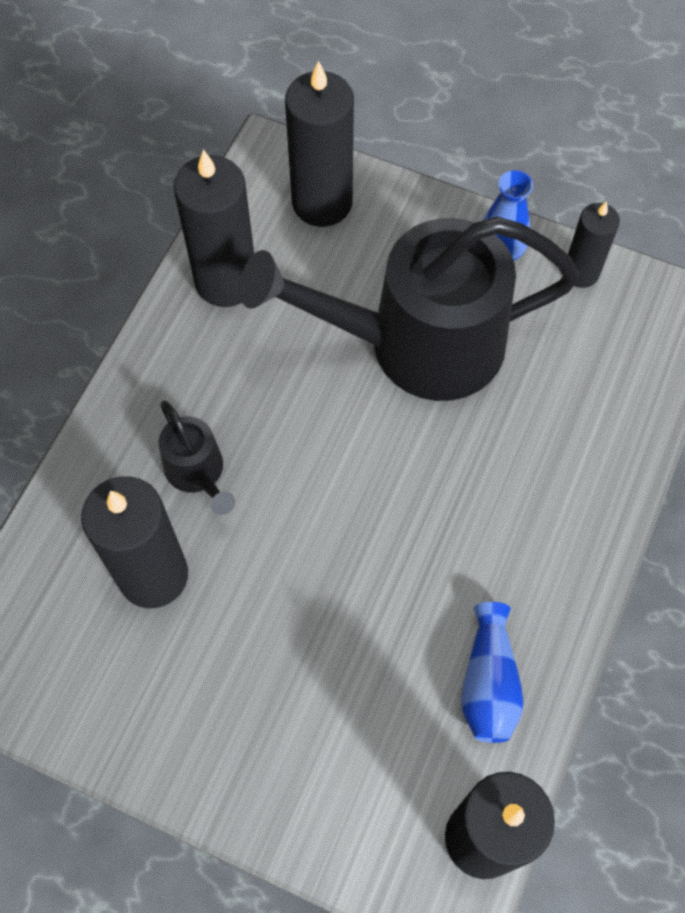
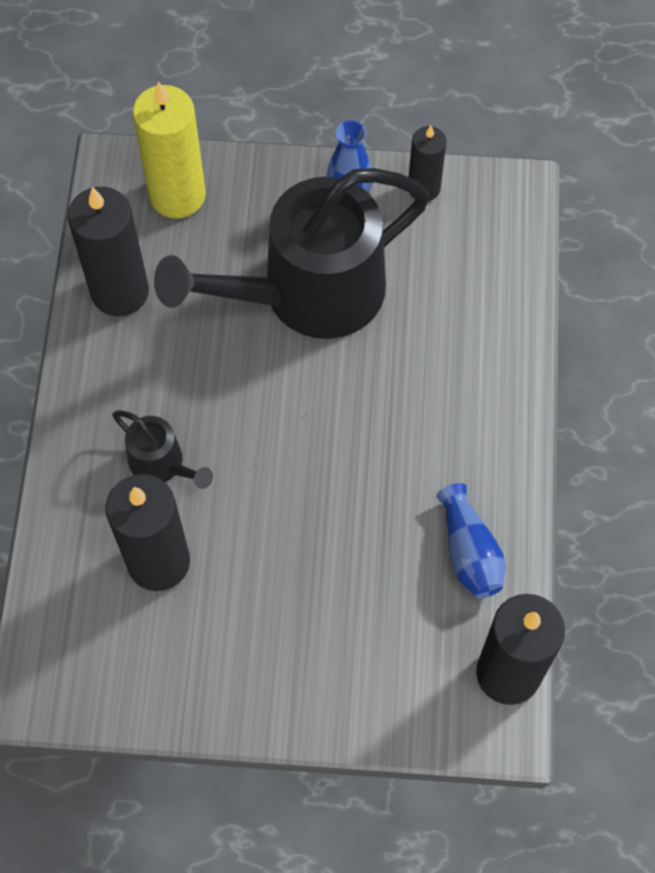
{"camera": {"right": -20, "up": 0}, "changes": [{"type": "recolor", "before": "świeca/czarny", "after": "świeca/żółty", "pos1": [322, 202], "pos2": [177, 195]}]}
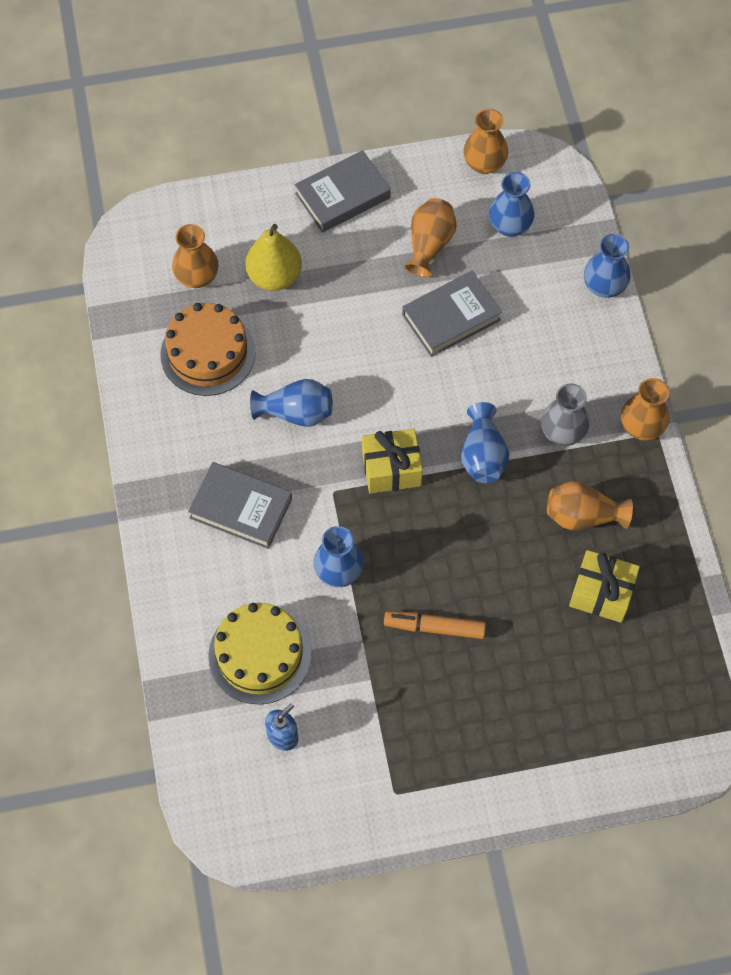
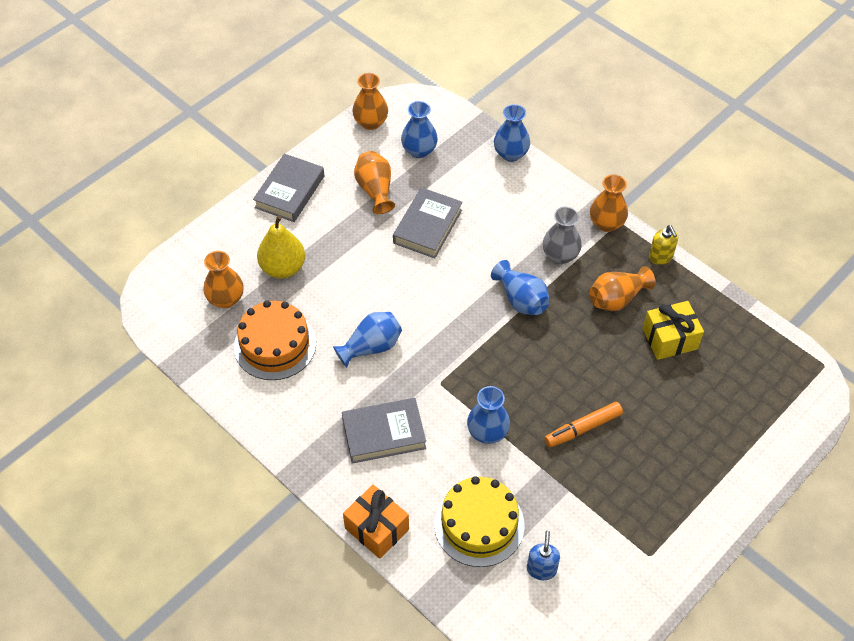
{"camera": {"right": -35, "up": -10}, "changes": [{"type": "delete", "before": "prezent/żółty", "pos1": [391, 469]}, {"type": "insert", "after": "prezent/pomarańczowy", "pos2": [377, 528]}, {"type": "insert", "after": "dozownik mydła/żółty", "pos2": [660, 257]}]}
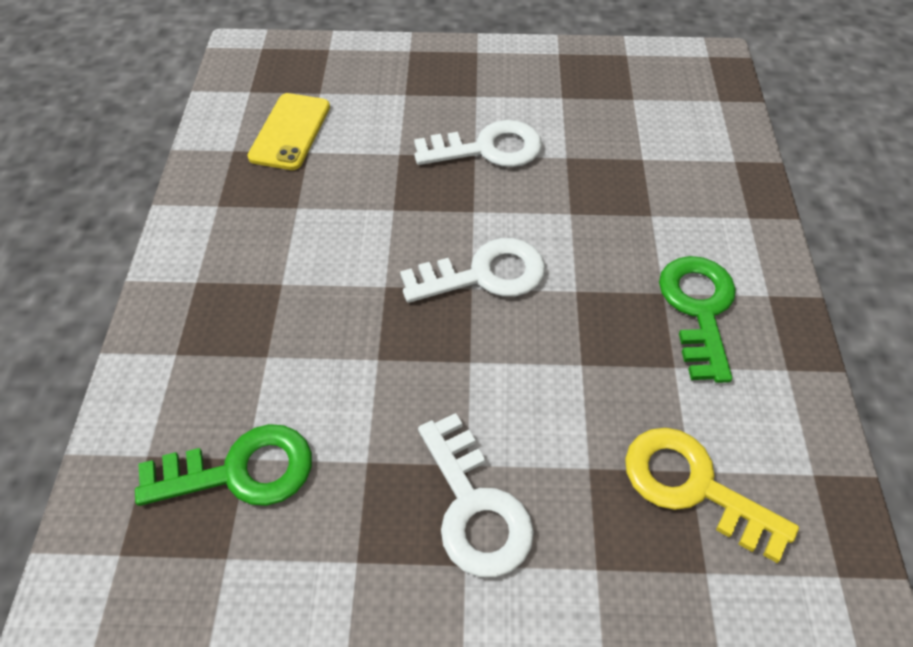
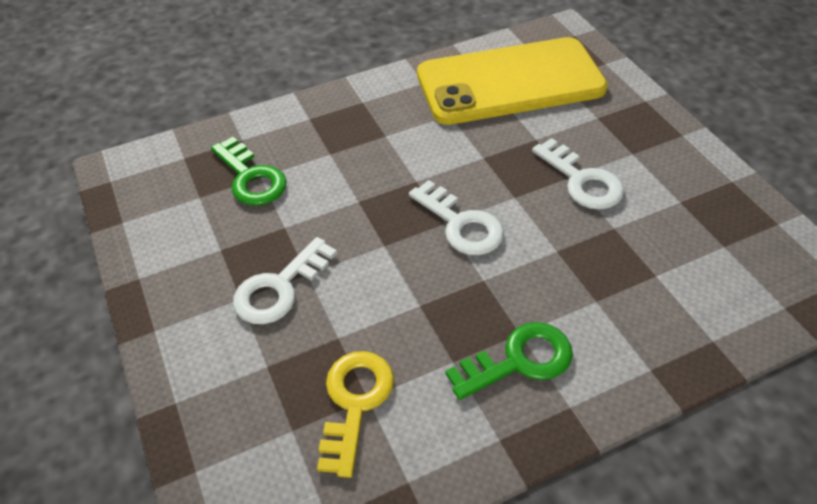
{"camera": {"right": 65, "up": -5}, "changes": [{"type": "resize", "before": "telefon/żółty", "pos1": [290, 132], "pos2": [510, 82], "scale": 2.29}]}
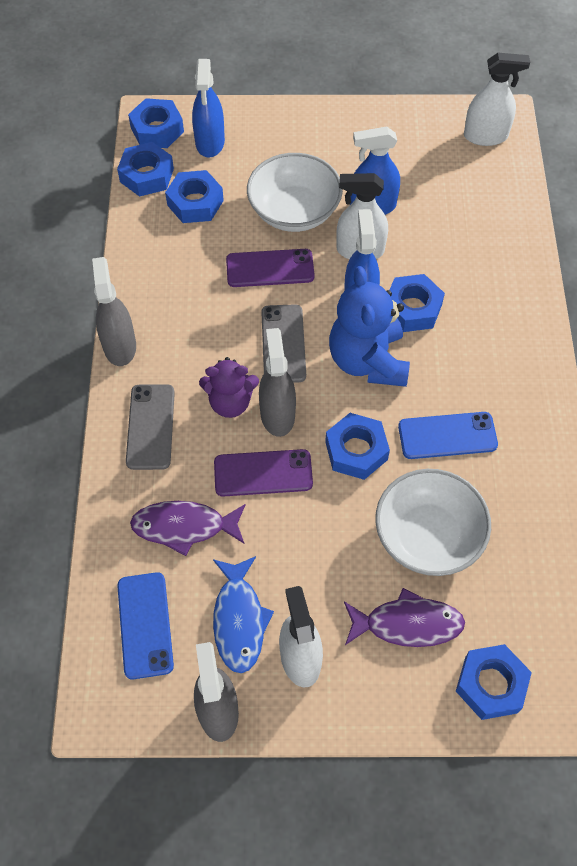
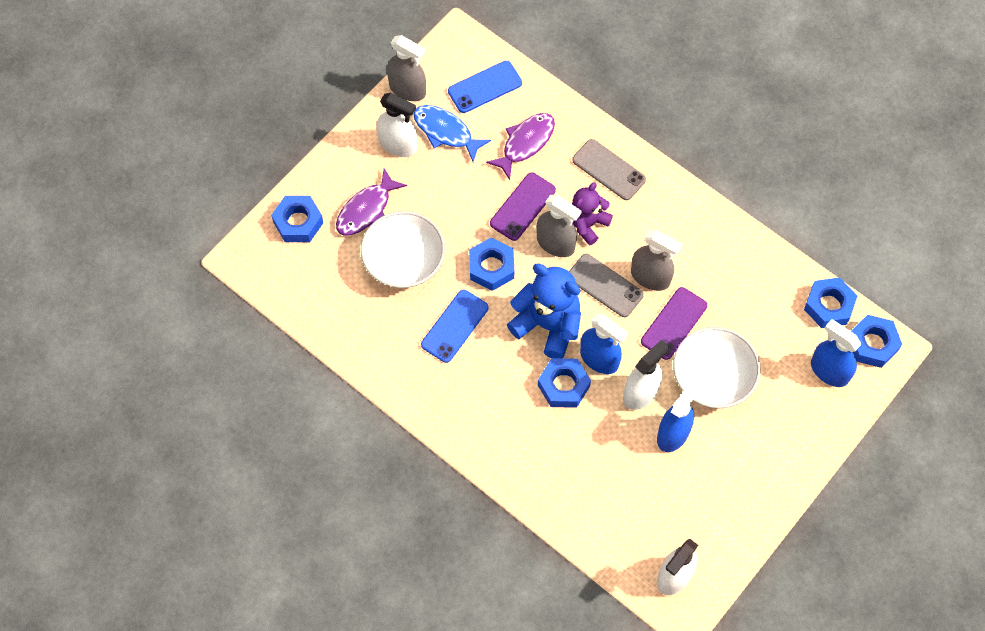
{"camera": {"right": 130, "up": 5}, "changes": [{"type": "move", "before": "spryskiwacz/szary", "pos1": [119, 346], "pos2": [650, 277]}, {"type": "rotate", "before": "telefon/niebieski", "pos1": [145, 625], "pos2": [485, 87], "turn": -60}, {"type": "delete", "before": "nakrętka/niebieski", "pos1": [195, 203]}]}
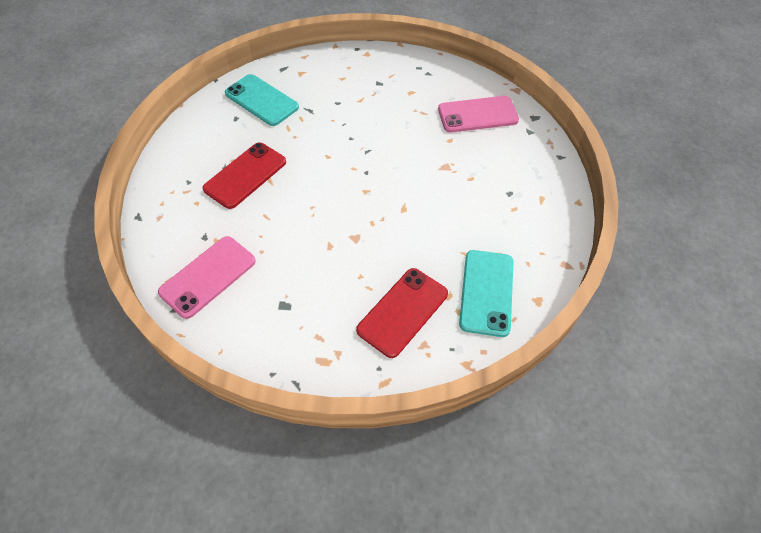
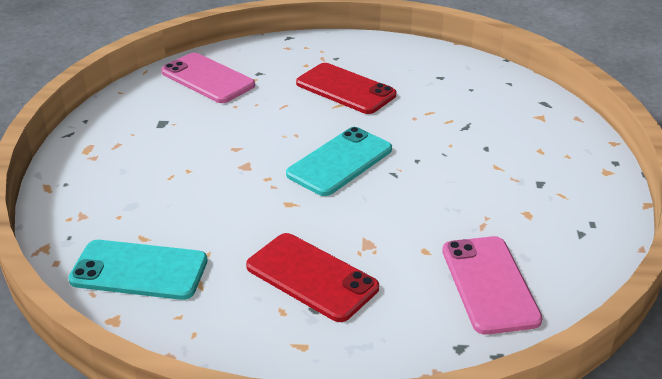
{"camera": {"right": 90, "up": -20}, "changes": [{"type": "move", "before": "telefon/turkusowy", "pos1": [261, 100], "pos2": [340, 162]}, {"type": "move", "before": "telefon/czerwony", "pos1": [402, 312], "pos2": [312, 277]}]}
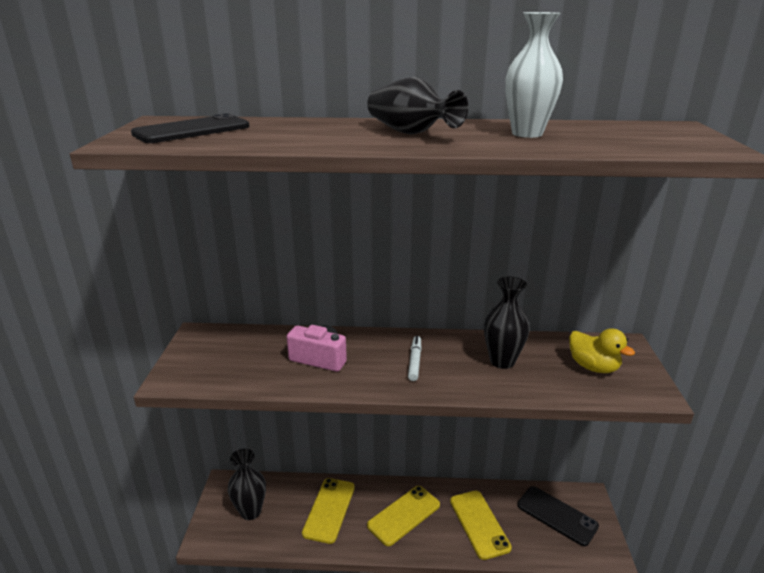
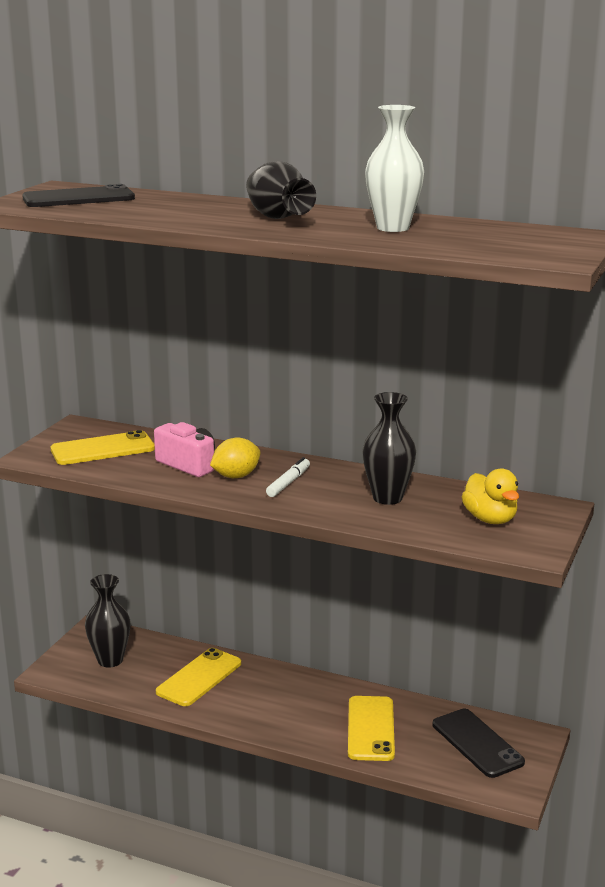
{"camera": {"right": 20, "up": -5}, "changes": [{"type": "move", "before": "telefon/żółty", "pos1": [404, 515], "pos2": [102, 449]}, {"type": "insert", "after": "cytryna/żółty", "pos2": [236, 476]}]}
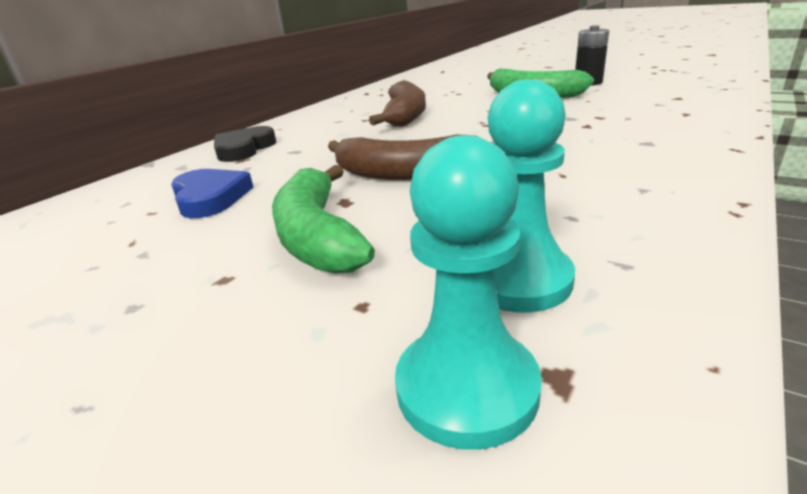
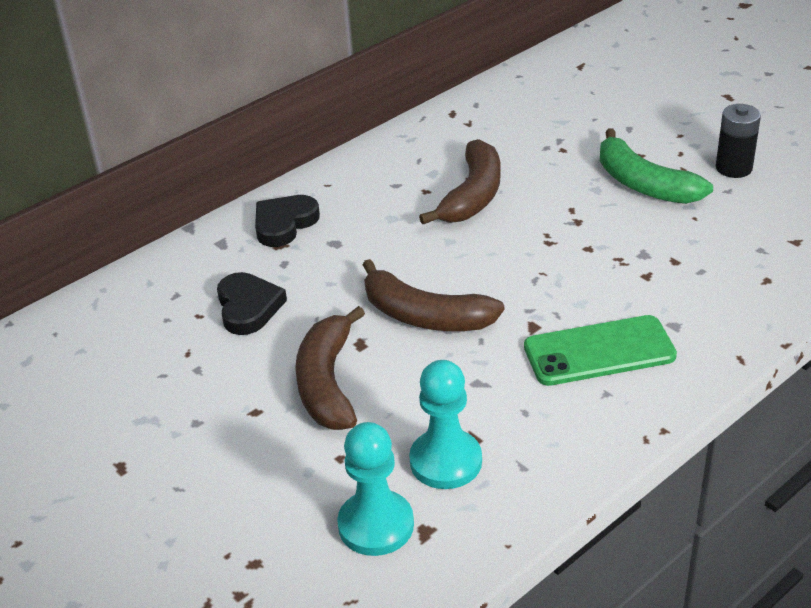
{"camera": {"right": 15, "up": 10}, "changes": [{"type": "recolor", "before": "serce/niebieski", "after": "serce/czarny", "pos1": [210, 198], "pos2": [248, 307]}, {"type": "recolor", "before": "banan/zielony", "after": "banan/brązowy", "pos1": [317, 236], "pos2": [328, 383]}, {"type": "insert", "after": "telefon/zielony", "pos2": [599, 351]}]}
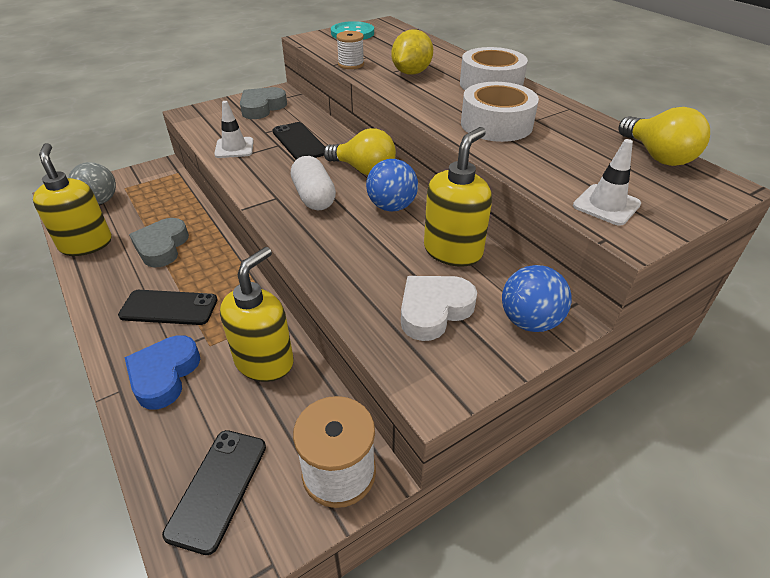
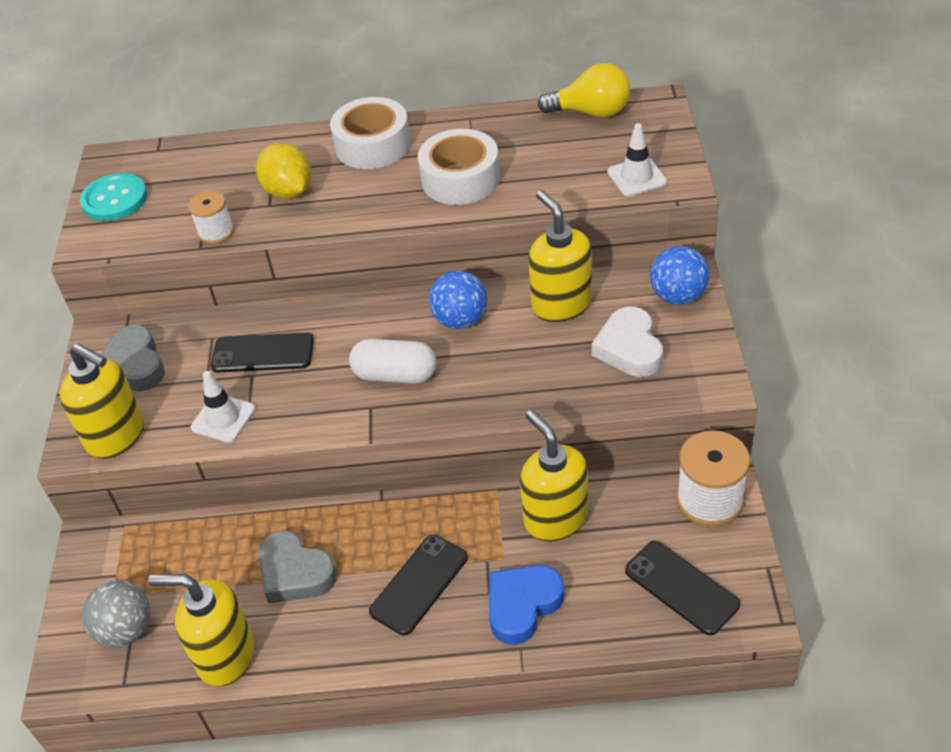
{"camera": {"right": -55, "up": 5}, "changes": [{"type": "rotate", "before": "serce/niebieski", "pos1": [164, 375], "pos2": [522, 605], "turn": 90}, {"type": "delete", "before": "żarówka/żółty", "pos1": [364, 170]}, {"type": "insert", "after": "dozownik mydła/żółty", "pos2": [116, 436]}]}
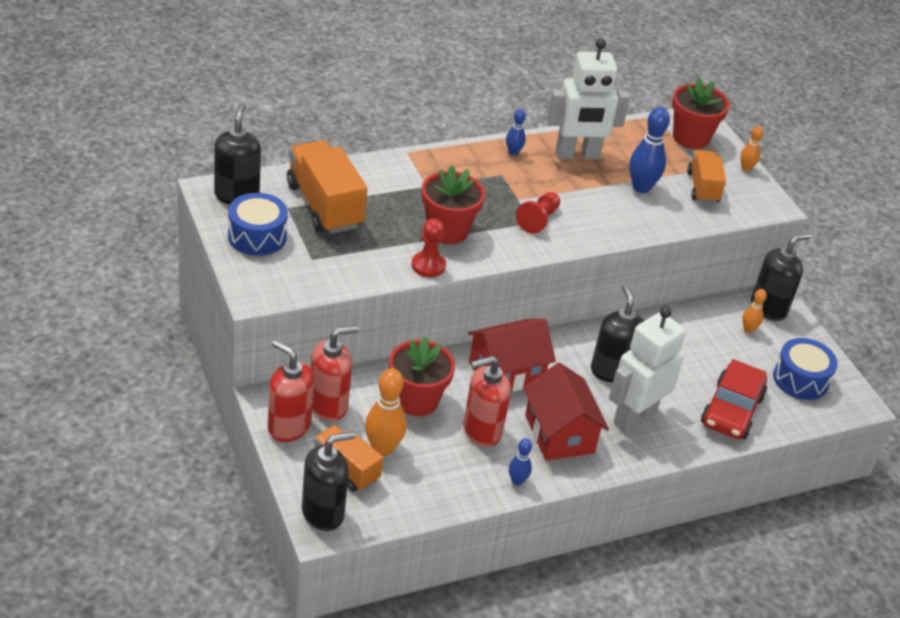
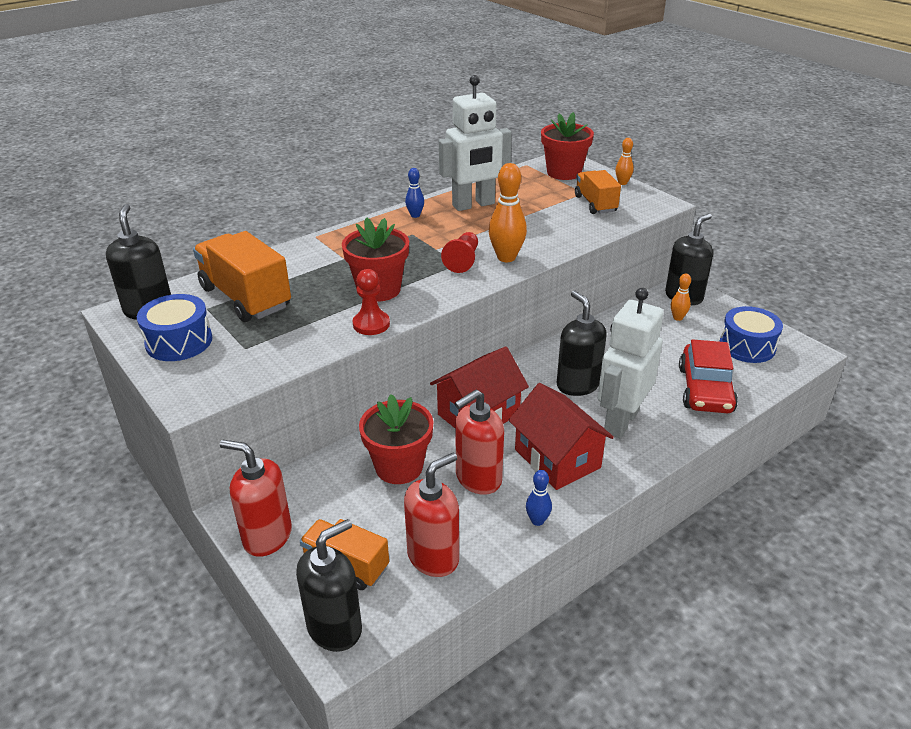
{"camera": {"right": -10, "up": -5}, "changes": [{"type": "move", "before": "dozownik mydła/czerwony", "pos1": [328, 405], "pos2": [433, 557]}, {"type": "move", "before": "kręgiel/pomarańczowy", "pos1": [383, 448], "pos2": [506, 257]}, {"type": "delete", "before": "kręgiel/niebieski", "pos1": [641, 187]}]}
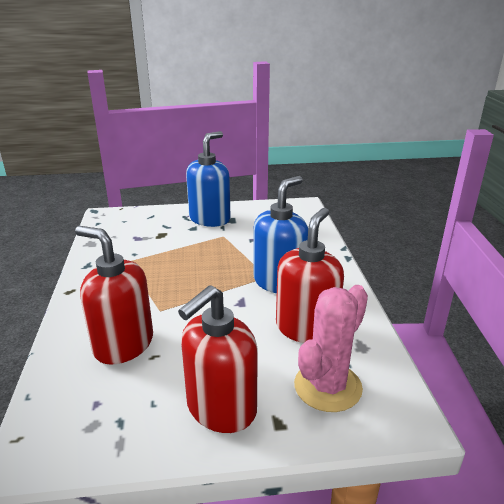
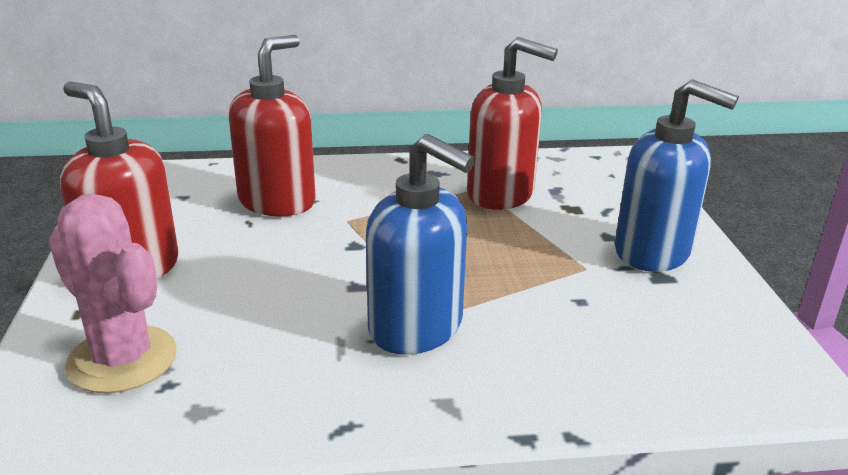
{"camera": {"right": 90, "up": 0}, "changes": [{"type": "move", "before": "dozownik mydła/czerwony", "pos1": [306, 328], "pos2": [501, 194]}]}
